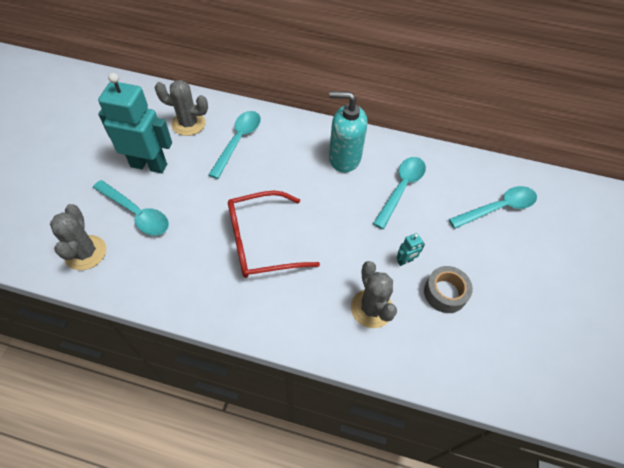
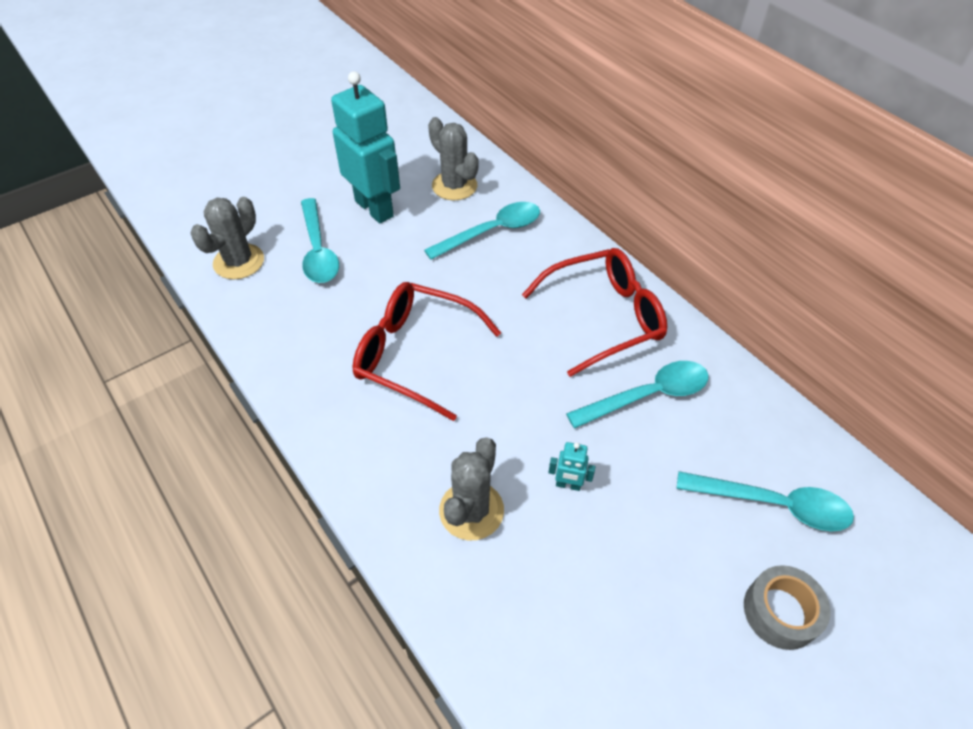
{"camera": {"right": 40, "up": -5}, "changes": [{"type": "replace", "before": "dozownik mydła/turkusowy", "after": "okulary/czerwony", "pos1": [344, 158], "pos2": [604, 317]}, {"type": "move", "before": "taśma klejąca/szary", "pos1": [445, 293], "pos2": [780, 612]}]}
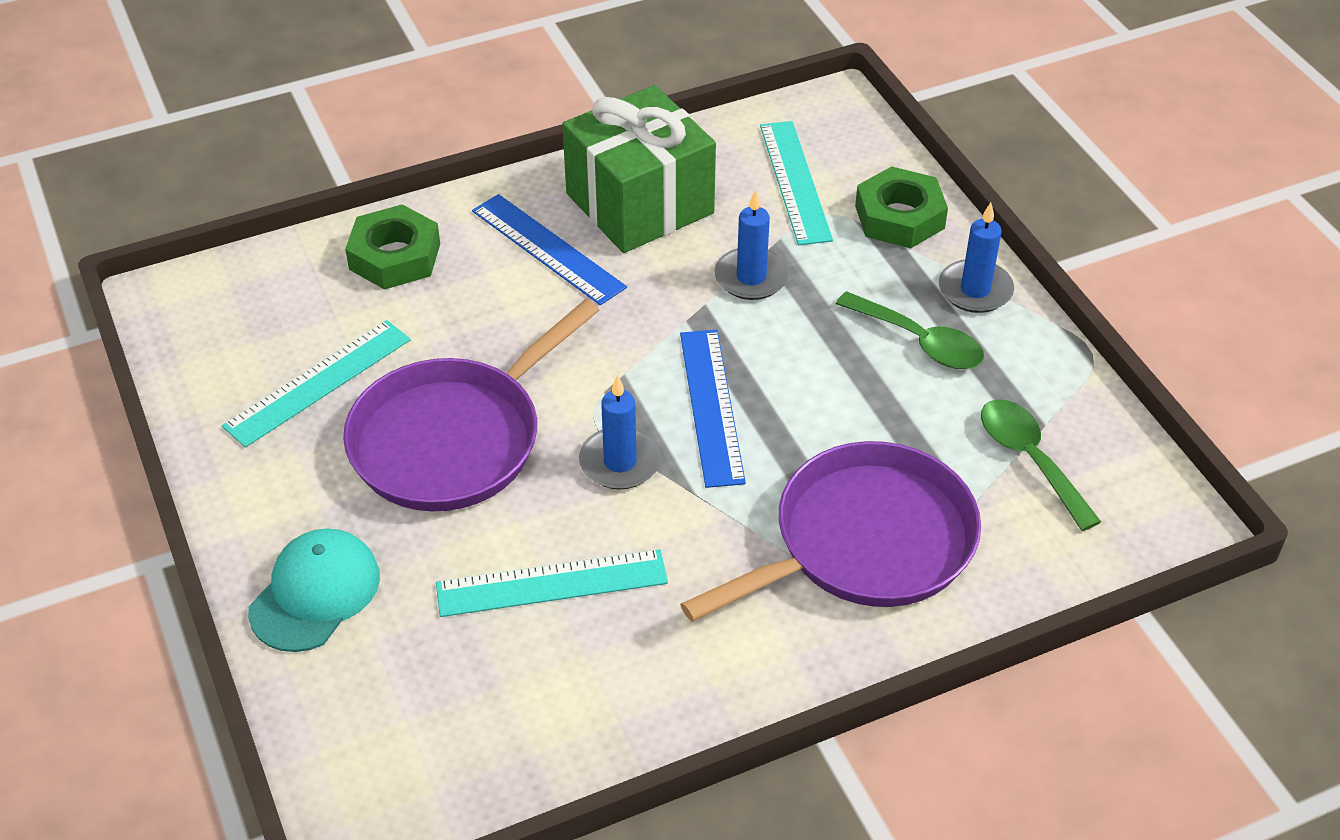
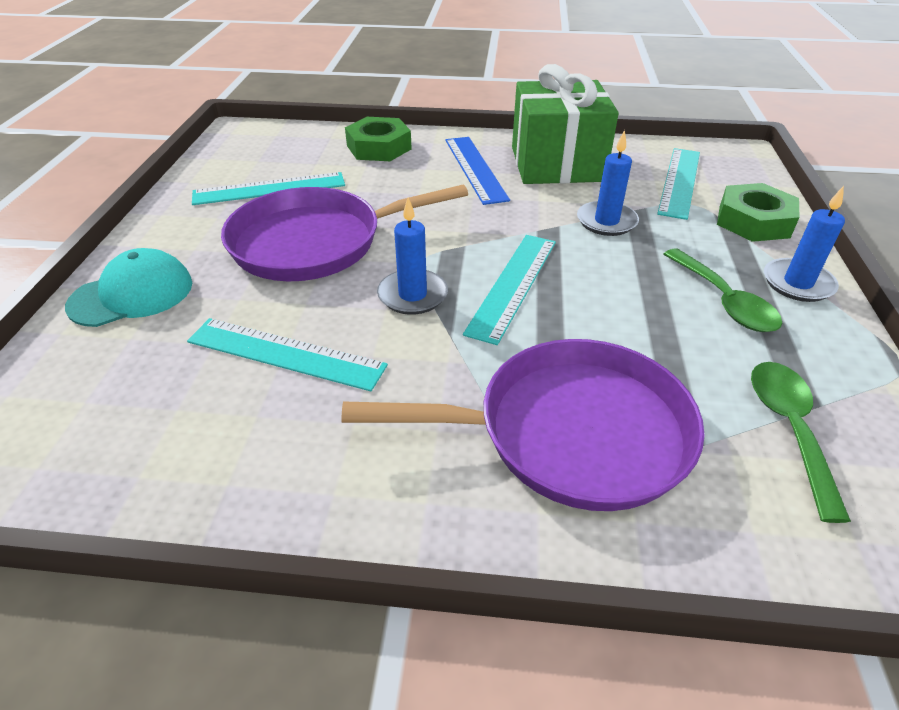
{"camera": {"right": 30, "up": -5}, "changes": [{"type": "recolor", "before": "linijka/niebieski", "after": "linijka/turkusowy", "pos1": [711, 406], "pos2": [513, 285]}]}
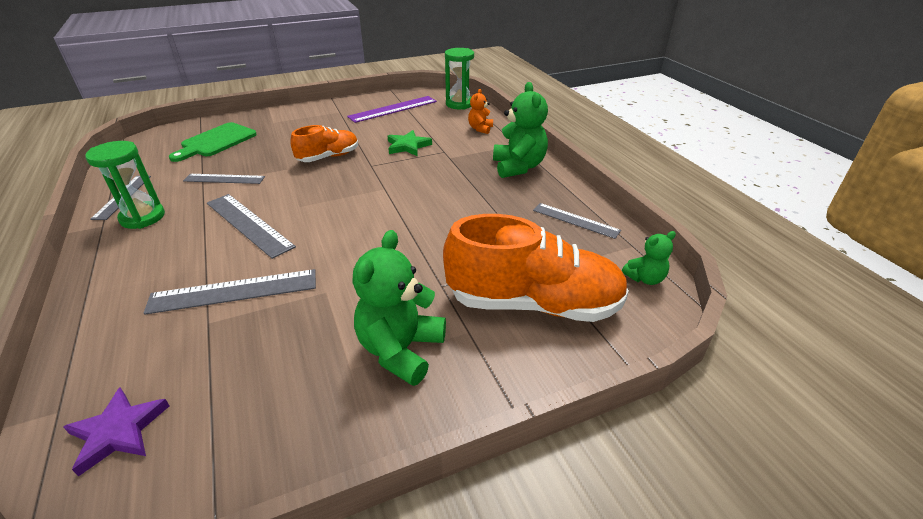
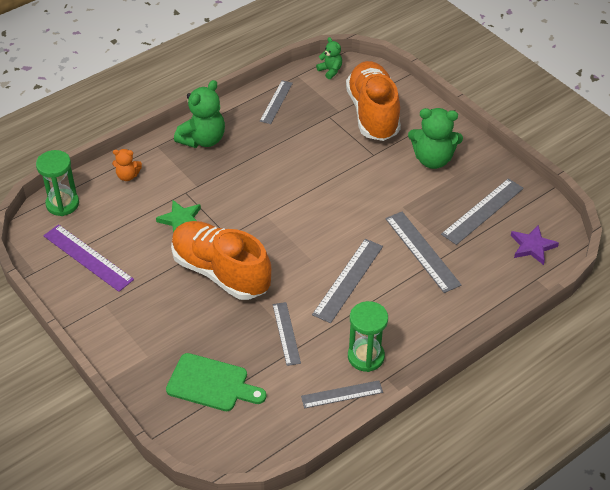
{"camera": {"right": -105, "up": 10}, "changes": [{"type": "resize", "before": "but/pomarańczowy", "pos1": [328, 157], "pos2": [220, 272], "scale": 1.77}, {"type": "rotate", "before": "miś/zielony", "pos1": [518, 167], "pos2": [203, 139], "turn": 150}, {"type": "insert", "after": "linijka/szary", "pos2": [482, 211]}]}
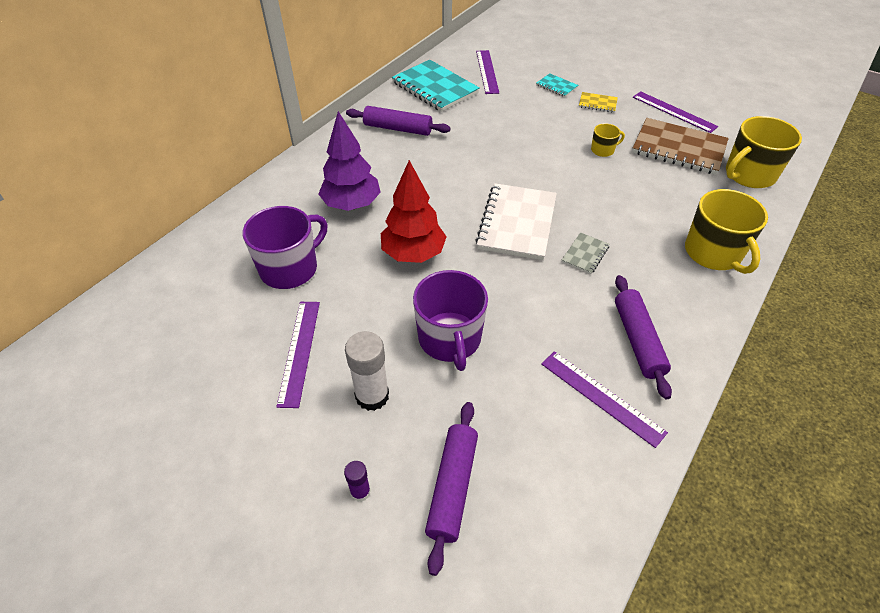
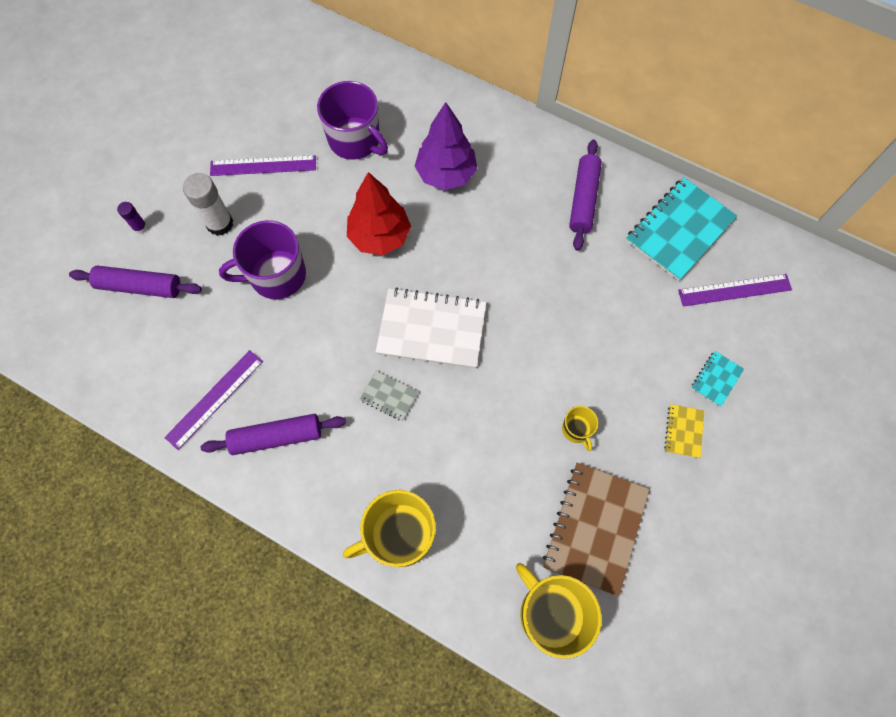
{"camera": {"right": 85, "up": 20}, "changes": [{"type": "delete", "before": "linijka/fioletowy", "pos1": [674, 112]}]}
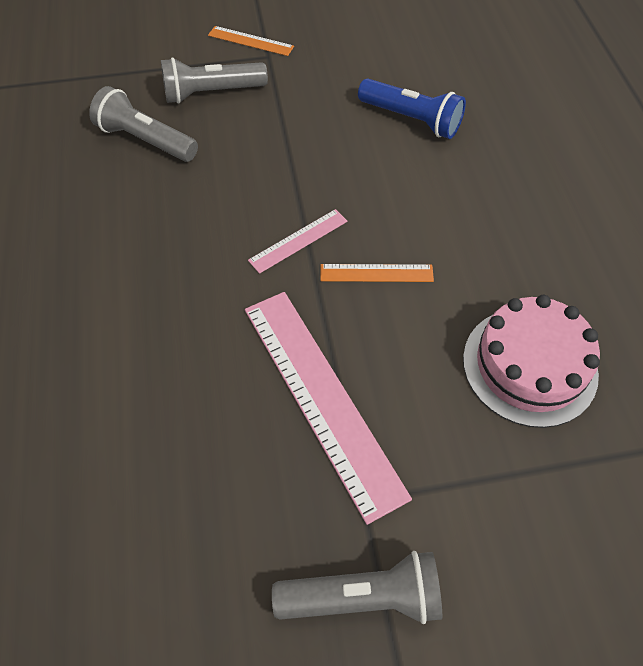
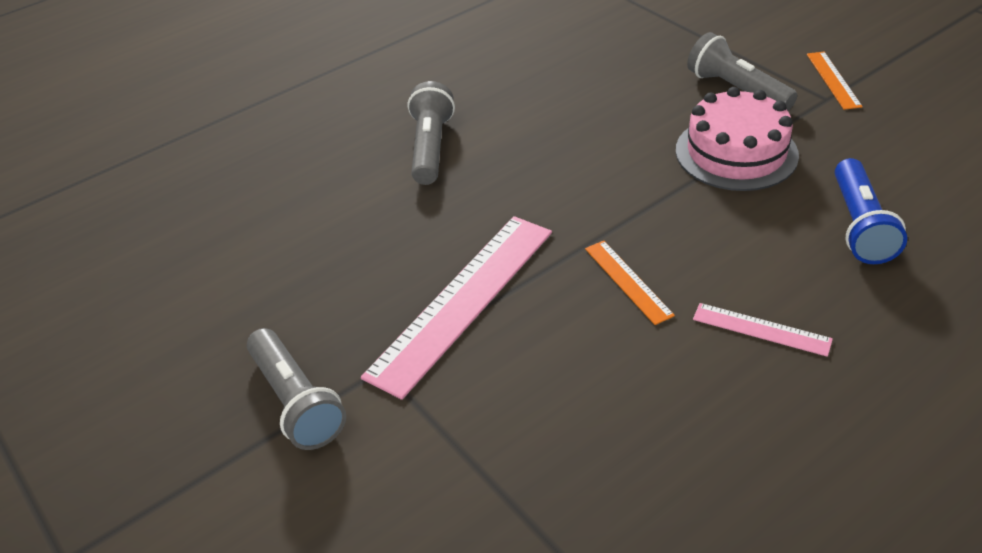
{"camera": {"right": 65, "up": -15}, "changes": [{"type": "move", "before": "latarka/szary", "pos1": [146, 140], "pos2": [430, 148]}, {"type": "move", "before": "linijka/różowy", "pos1": [298, 240], "pos2": [761, 329]}, {"type": "move", "before": "tort/różowy", "pos1": [529, 366], "pos2": [736, 153]}]}
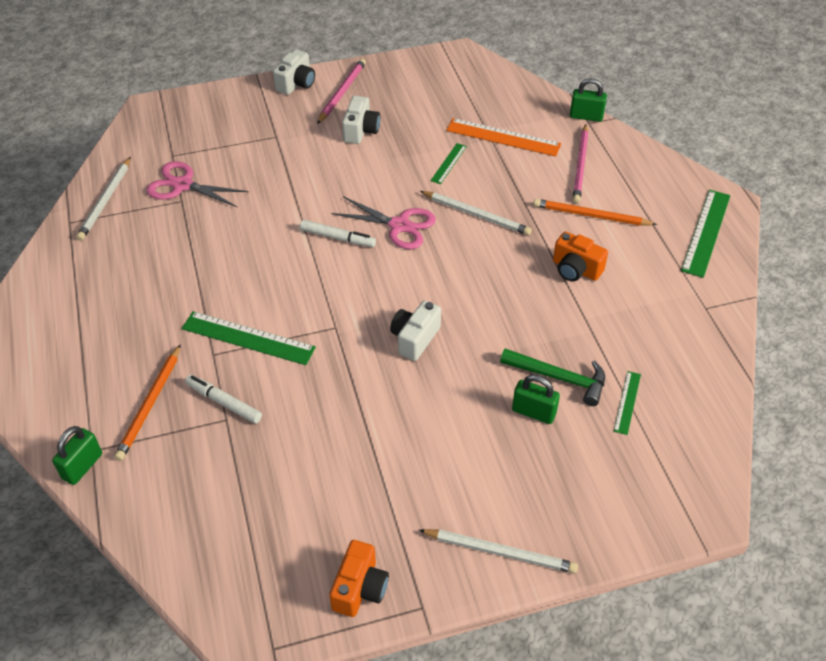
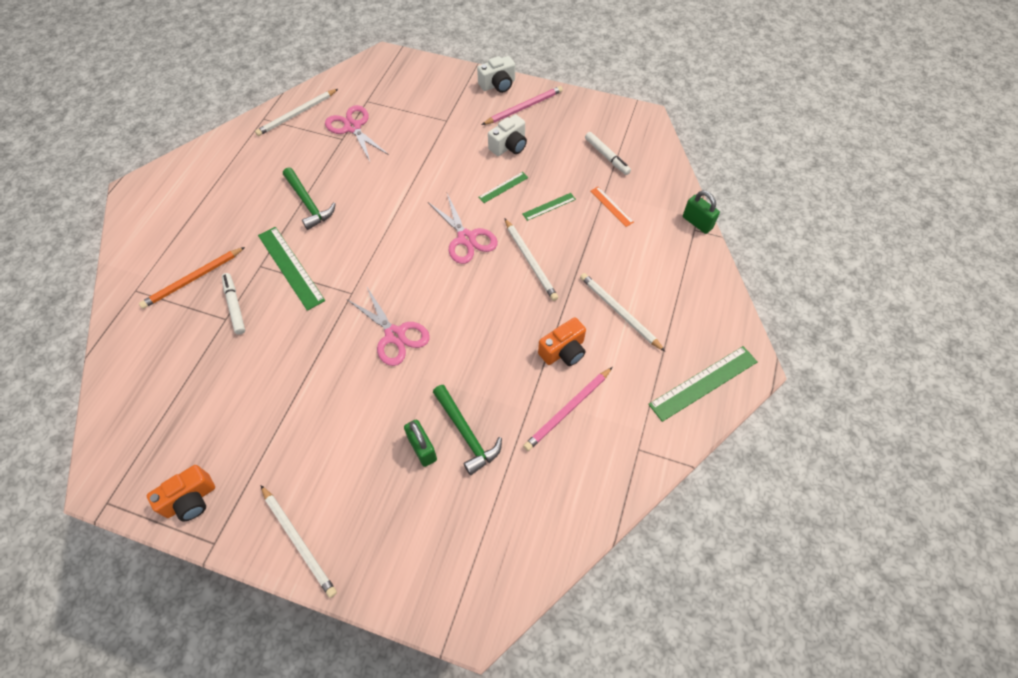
{"camera": {"right": 35, "up": 10}, "changes": [{"type": "delete", "before": "kłódka/zielony", "pos1": [82, 466]}, {"type": "move", "before": "flamaster/biały", "pos1": [338, 238], "pos2": [606, 157]}, {"type": "replace", "before": "aparat fotograficzny/biały", "after": "nożyczki/różowy", "pos1": [415, 338], "pos2": [395, 335]}, {"type": "resize", "before": "linijka/pomarańczowy", "pos1": [503, 137], "pos2": [611, 206], "scale": 0.54}, {"type": "recolor", "before": "ołówek/pomarańczowy", "after": "ołówek/biały", "pos1": [591, 216], "pos2": [619, 312]}, {"type": "rotate", "before": "aparat fotograficzny/pomarańczowy", "pos1": [575, 269], "pos2": [563, 351], "turn": -105}, {"type": "move", "before": "ołówek/różowy", "pos1": [580, 165], "pos2": [568, 410]}, {"type": "move", "before": "linijka/zielony", "pos1": [627, 402], "pos2": [503, 187]}, {"type": "insert", "after": "młotek/zielony", "pos2": [308, 203]}]}
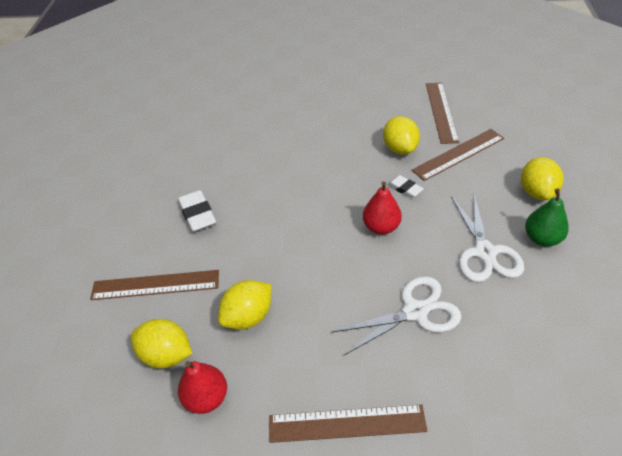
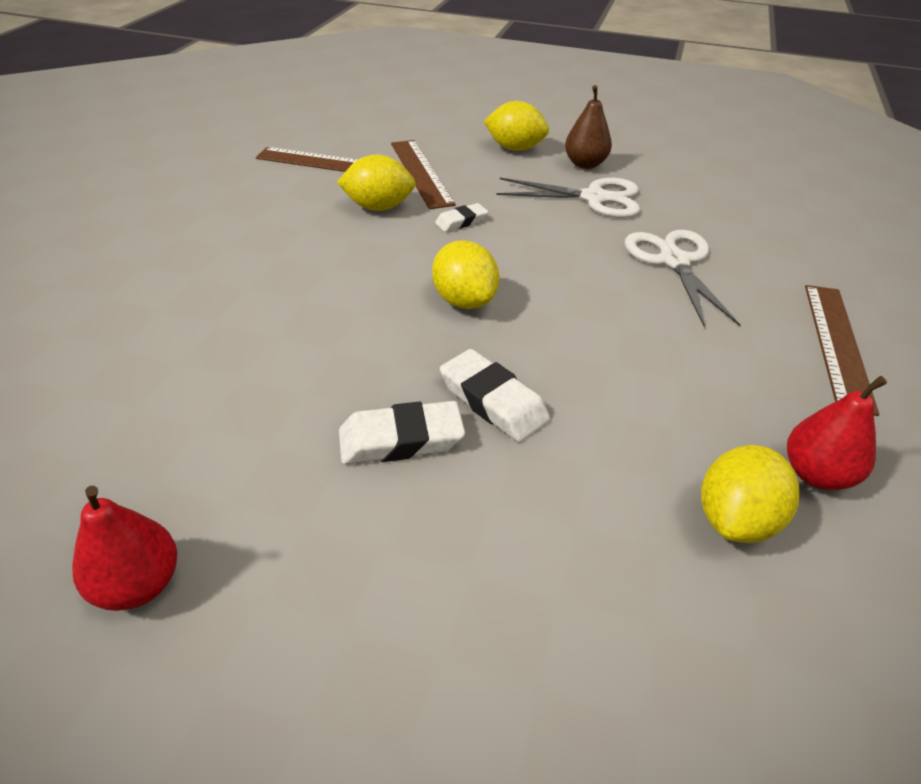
{"camera": {"right": -80, "up": -5}, "changes": [{"type": "delete", "before": "linijka/brązowy", "pos1": [155, 285]}, {"type": "move", "before": "cytryna/żółty", "pos1": [248, 316], "pos2": [464, 301]}, {"type": "move", "before": "gruszka/czerwony", "pos1": [381, 227], "pos2": [138, 585]}, {"type": "recolor", "before": "gruszka/zielony", "after": "gruszka/brązowy", "pos1": [542, 238], "pos2": [585, 164]}, {"type": "insert", "after": "gumka do mazania/biały", "pos2": [493, 401]}]}
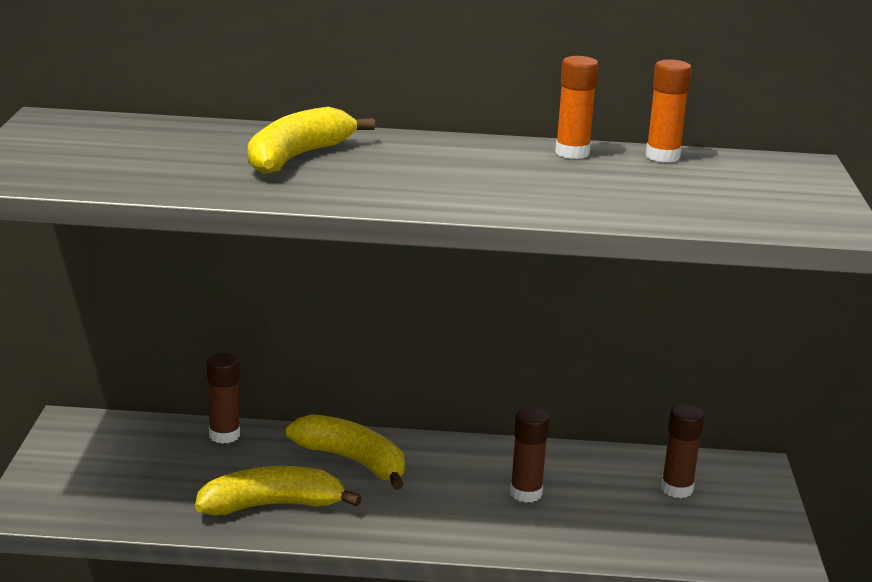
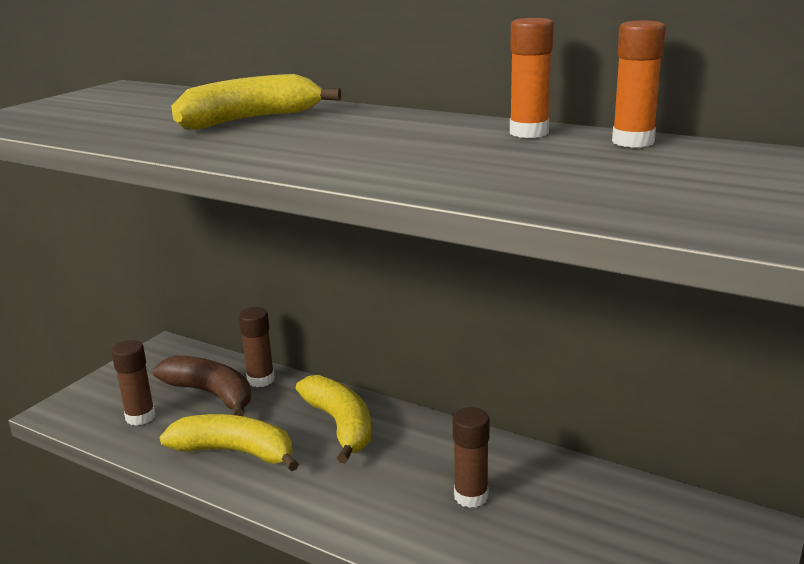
{"camera": {"right": 30, "up": 0}, "changes": [{"type": "move", "before": "klej w sztyfcie/brązowy", "pos1": [677, 489], "pos2": [140, 417]}, {"type": "insert", "after": "banan/brązowy", "pos2": [211, 394]}]}
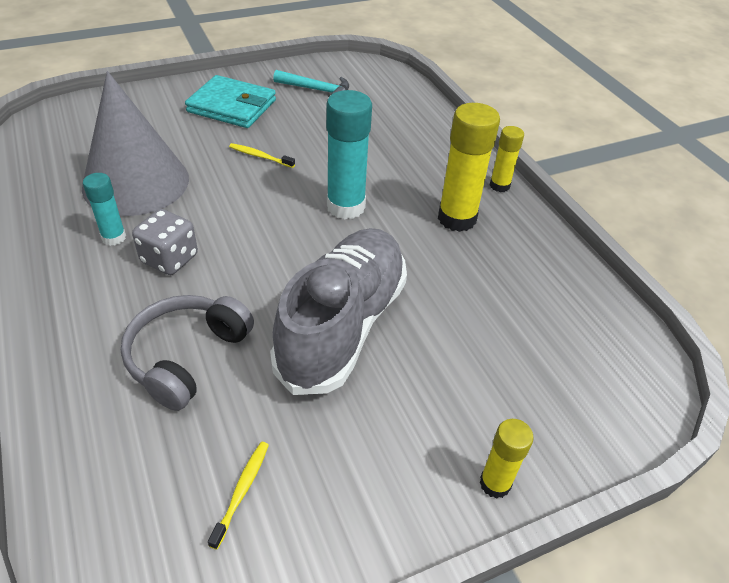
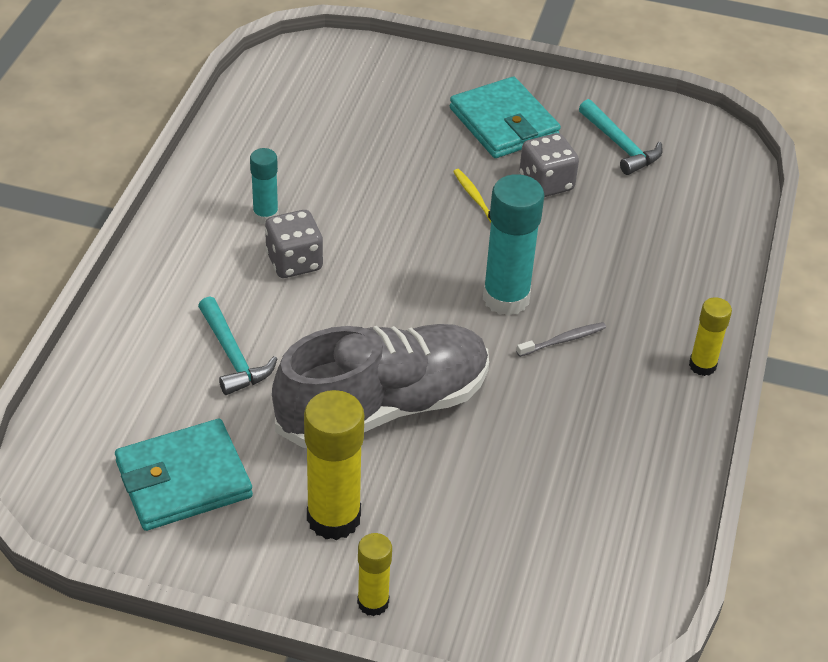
{"camera": {"right": 40, "up": 0}, "changes": [{"type": "delete", "before": "stożek/szary", "pos1": [136, 182]}, {"type": "replace", "before": "słuchawki/szary", "after": "młotek/turkusowy", "pos1": [186, 356], "pos2": [233, 356]}, {"type": "replace", "before": "szczoteczka do zębów/żółty", "after": "portfel/turkusowy", "pos1": [242, 491], "pos2": [183, 479]}, {"type": "move", "before": "klej w sztyfcie/żółty", "pos1": [457, 218], "pos2": [333, 518]}, {"type": "insert", "after": "szczoteczka do zębów/szary", "pos2": [563, 340]}, {"type": "insert", "after": "kostka do gry/szary", "pos2": [546, 183]}]}
